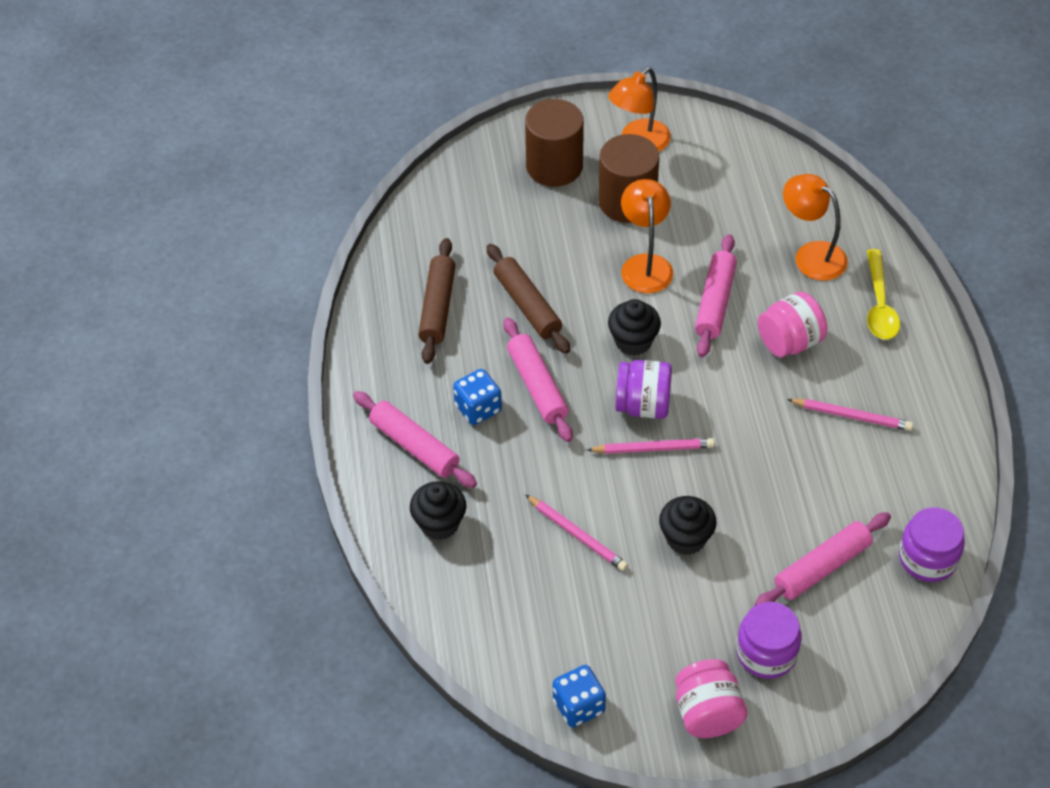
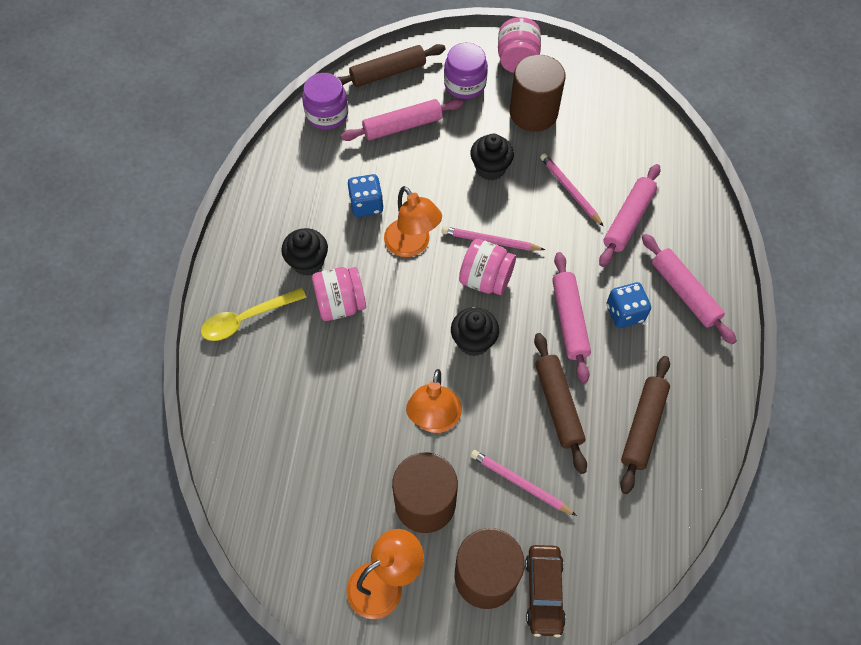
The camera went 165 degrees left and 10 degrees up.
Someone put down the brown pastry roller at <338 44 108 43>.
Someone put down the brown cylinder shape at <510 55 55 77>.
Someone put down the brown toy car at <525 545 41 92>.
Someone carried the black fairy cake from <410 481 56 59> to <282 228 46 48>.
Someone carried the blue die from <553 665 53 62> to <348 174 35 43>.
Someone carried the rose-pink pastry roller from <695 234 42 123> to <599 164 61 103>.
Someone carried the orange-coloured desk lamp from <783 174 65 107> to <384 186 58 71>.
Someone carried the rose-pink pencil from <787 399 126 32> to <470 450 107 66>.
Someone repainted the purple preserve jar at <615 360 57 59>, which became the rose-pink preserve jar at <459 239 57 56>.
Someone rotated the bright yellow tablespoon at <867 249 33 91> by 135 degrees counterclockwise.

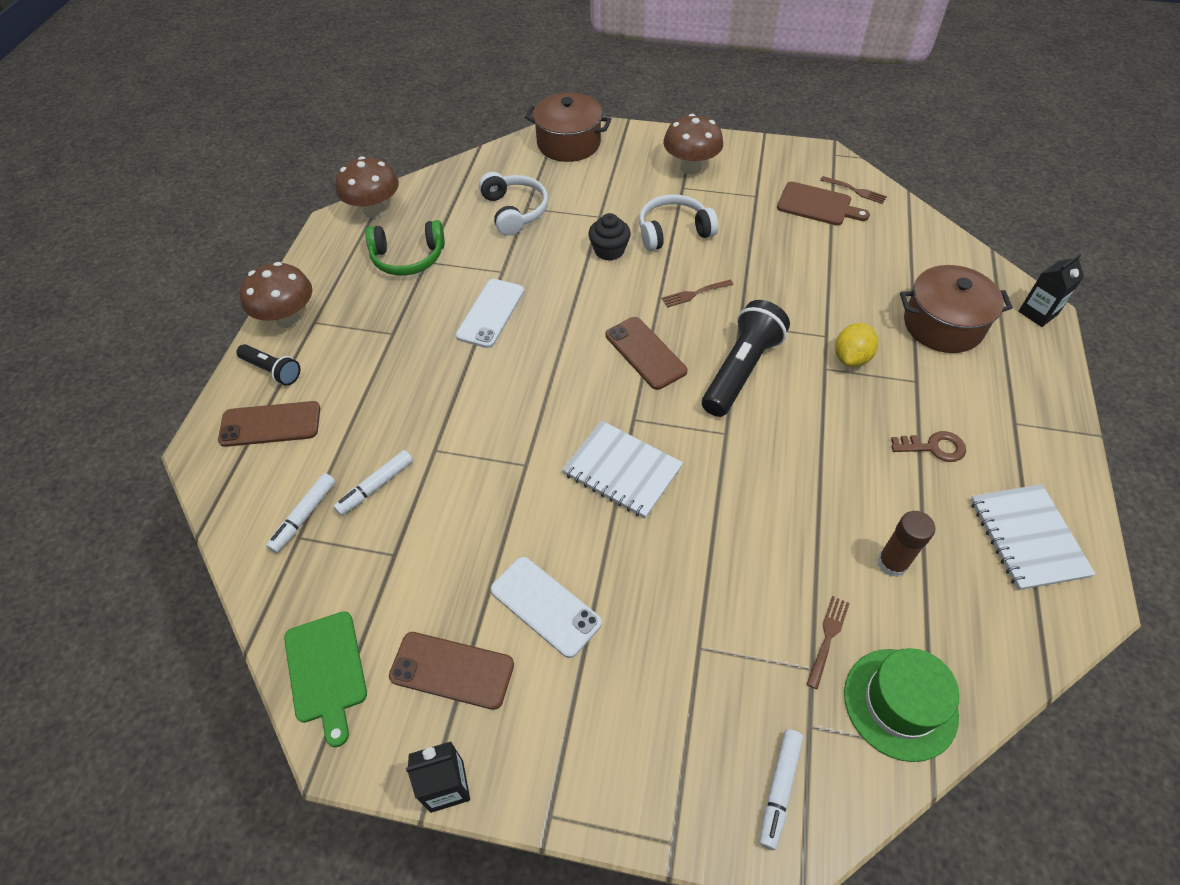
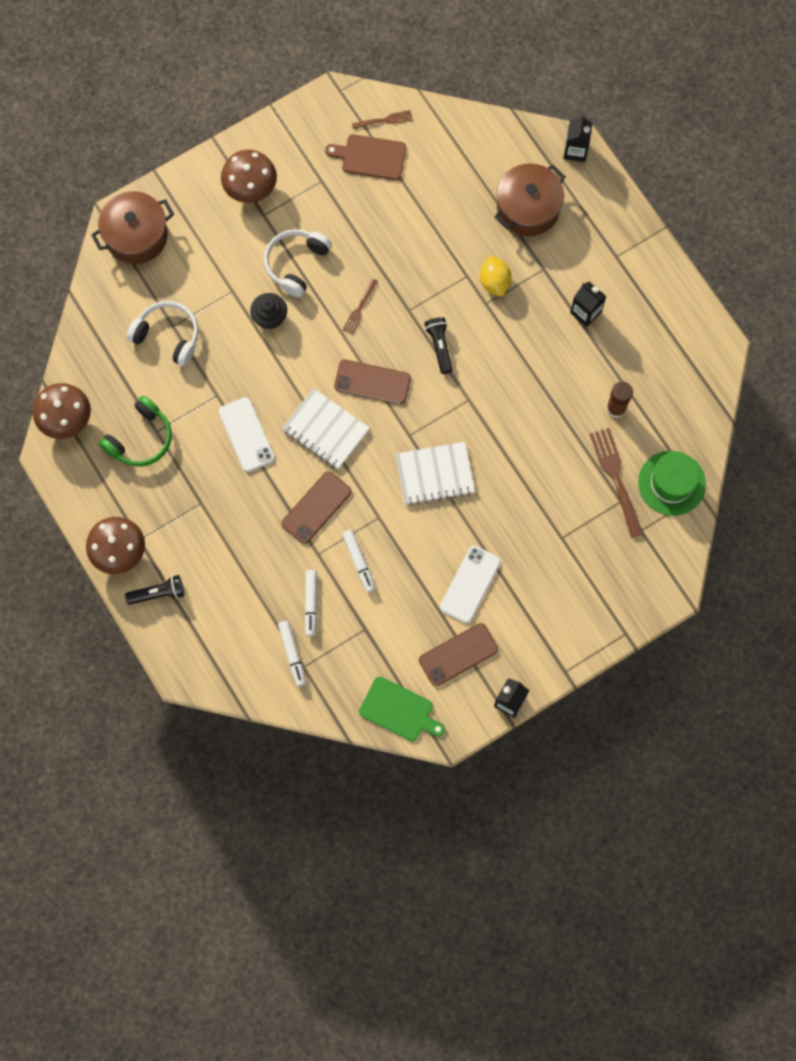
The camera went 45 degrees left and 20 degrees up.
Someone carried the brown smartphone from <218 401 102 46> to <281 471 71 73>.
Someone carried the snow-white marker pen from <759 729 44 121> to <342 530 34 63>.
Someone carried the snow-white notepad from <970 484 126 106> to <282 388 88 81>.
Someone swapped the brown latchkey at <891 431 75 31> for the black milk carton at <570 282 37 45>.
Someone rotated the snow-white smartphone at <491 557 111 101> by 60 degrees counterclockwise.
Someone rotated the brown bread board at <777 182 93 43> by 150 degrees counterclockwise.
Someone scaled the black flashlight at <702 300 88 117> by 0.56.
Someone scaled the brown fork at <806 596 44 93> by 1.80.

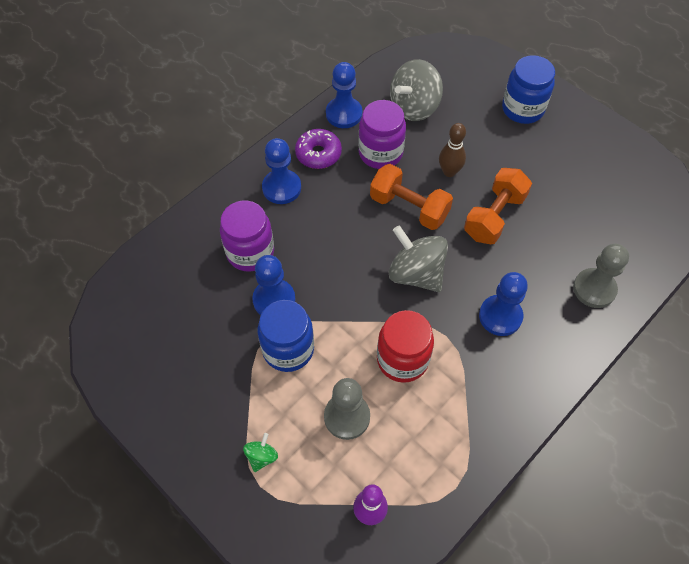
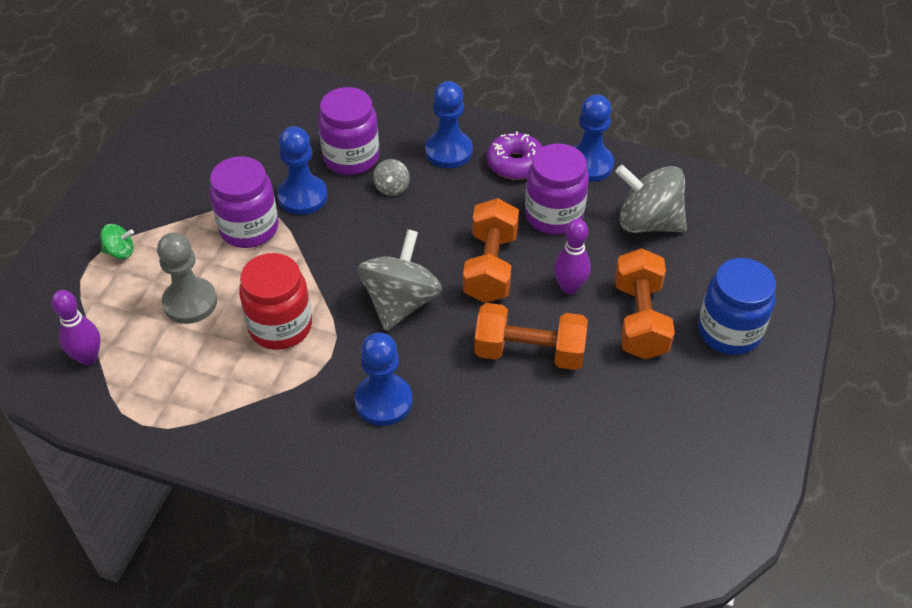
The camera went 65 degrees right and 10 degrees down.
Someone took away the gray pawn at <573 244 56 64>.
Someone put down the gray whirligig at <373 159 37 37>.
Someone put down the orange-coloured free weight at <615 248 60 111>.
Someone repainted the blue preserve jar at <258 300 56 72>, which became the purple preserve jar at <210 156 68 92>.
Someone repainted the brown skittle at <439 123 27 54>, which became the purple skittle at <554 219 37 75>.

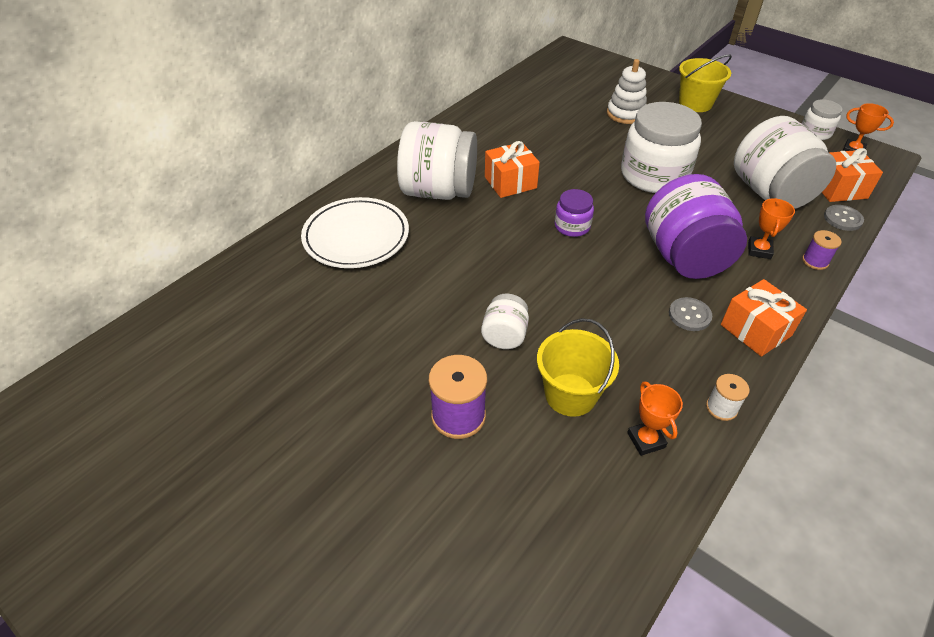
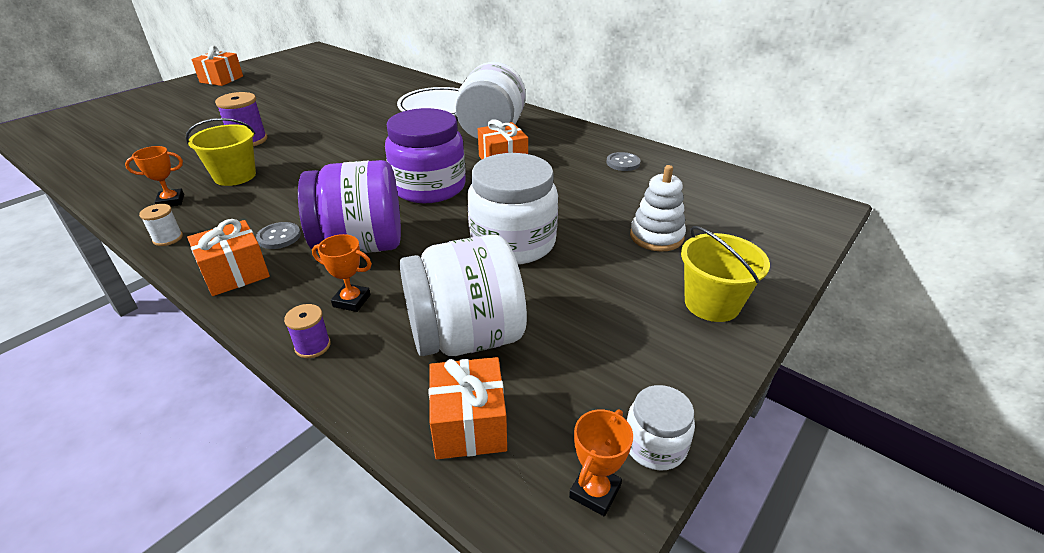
The camera went 90 degrees right and 10 degrees down.
Someone took away the snow-white preserve jar at <481 294 48 55>.
Someone put down the orange-coloured wrapped gift at <192 46 51 40>.
Someone carried the gray sewing button from <824 205 40 26> to <606 152 35 19>.
Someone scaled the purple preserve jar at <555 189 39 48> by 2.04.

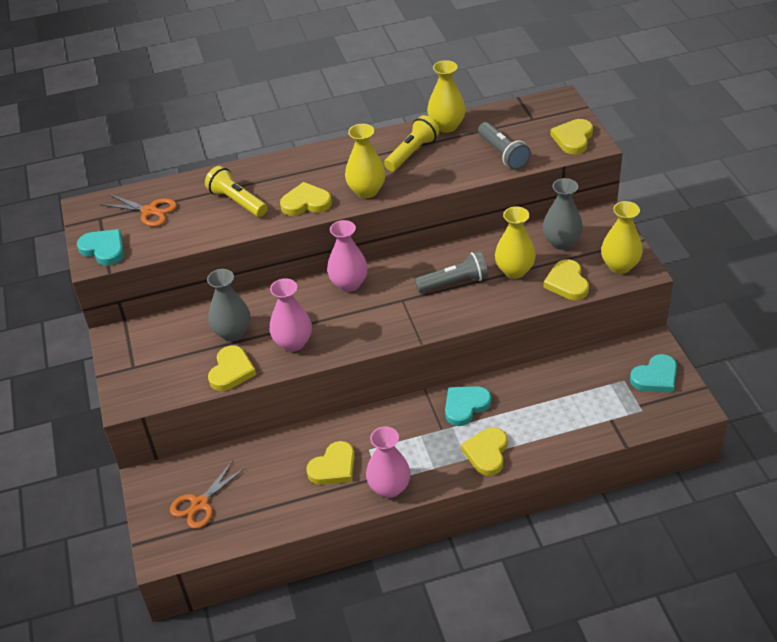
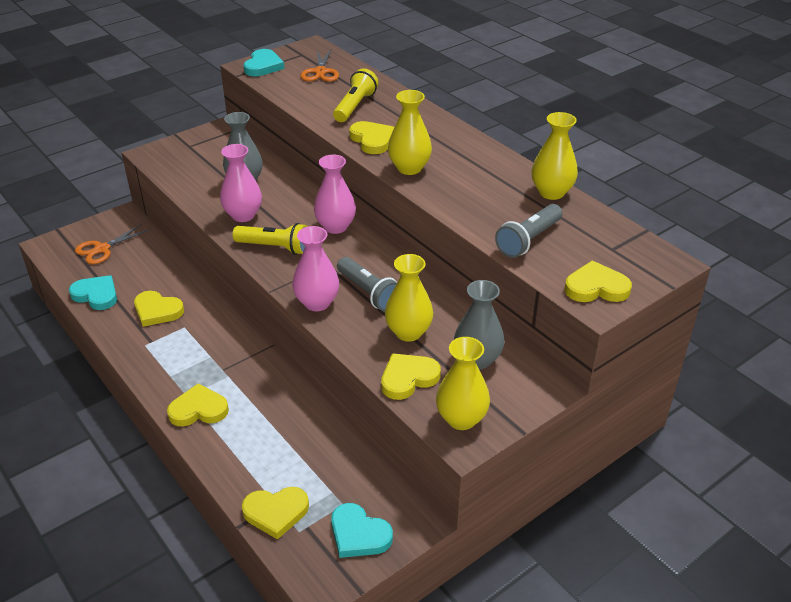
The camera went 65 degrees right and 5 degrees down.
Someone carried the bright yellow heart from <208 346 48 45> to <242 487 67 53>.
Someone carried the rose-pink vase from <366 426 45 72> to <292 226 47 85>.
Someone carried the bright yellow flashlight from <384 115 56 57> to <232 223 76 32>.
Someone carried the teal heart from <445 386 46 40> to <69 275 48 35>.
Someone rotated the orange-coloured pair of scissors at <170 460 76 69> by 60 degrees counterclockwise.

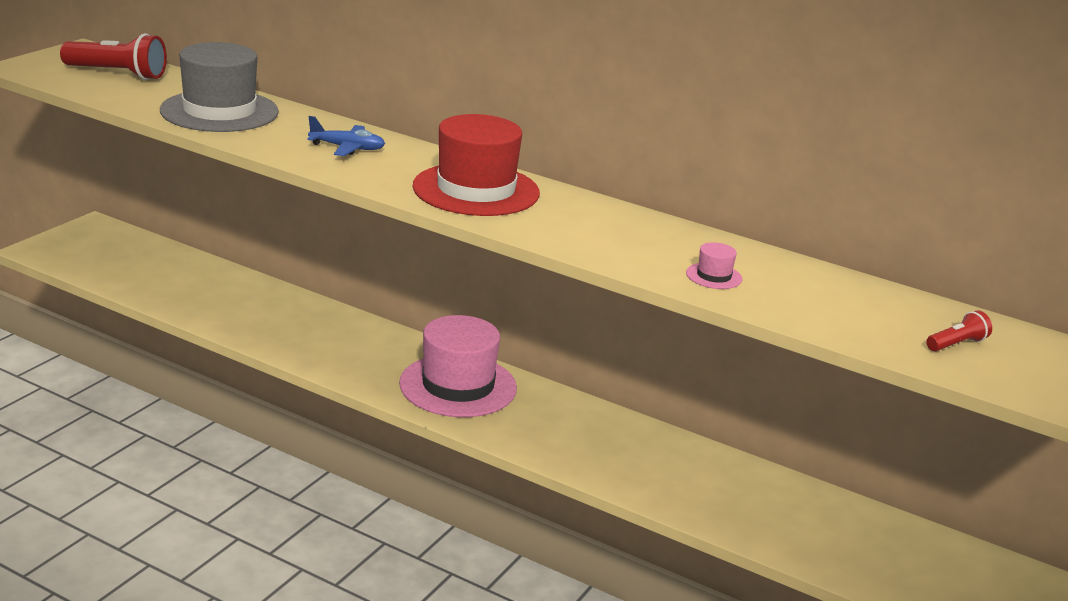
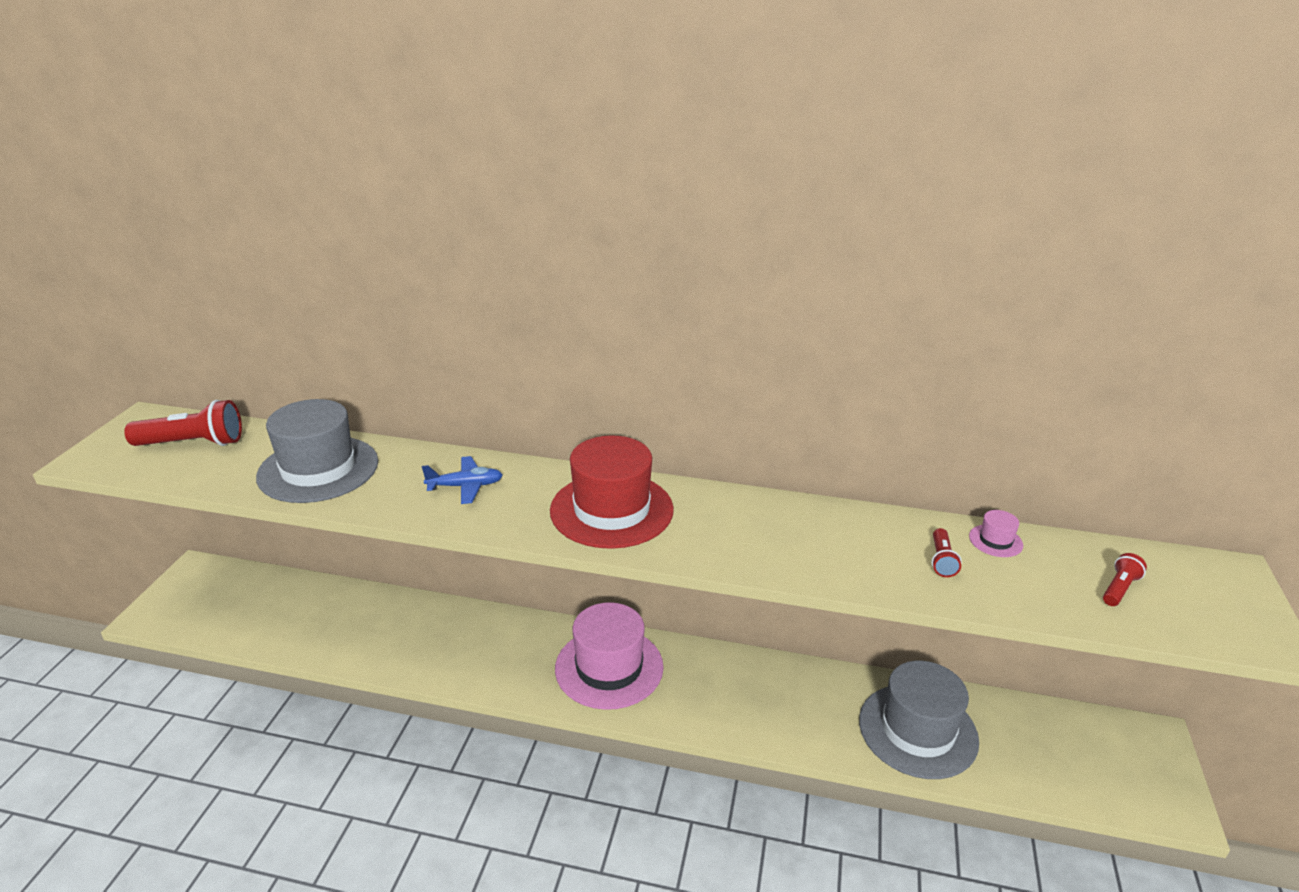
The camera went 15 degrees left and 5 degrees up.
Someone put down the gray tall hat at <859 661 120 118>.
Someone put down the scarlet flashlight at <932 528 30 49>.
Someone carried the rose-pink tall hat from <686 242 56 47> to <969 510 54 47>.

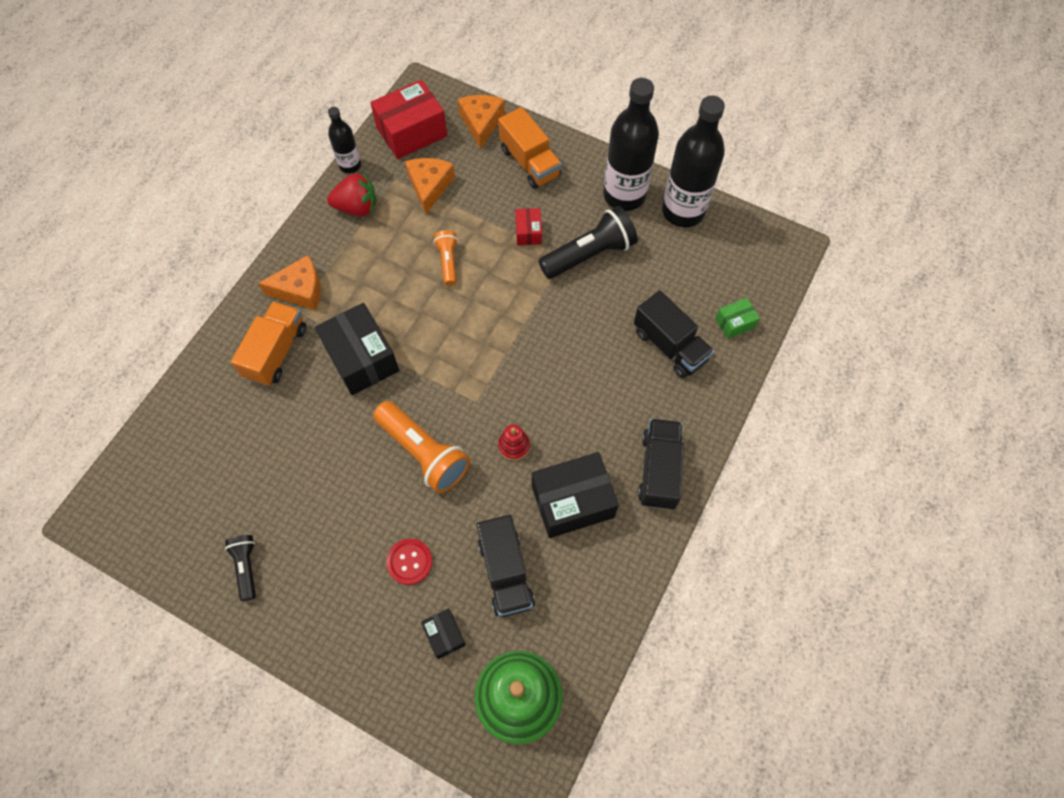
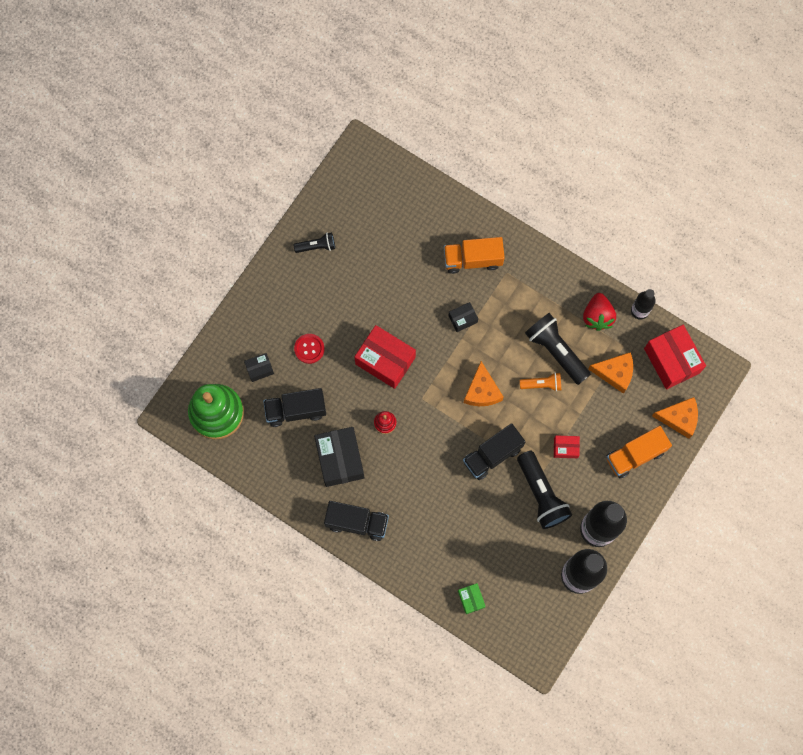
The camera went 95 degrees right and 10 degrees up.
Someone put down the black flashlight at <525 313 66 72>.
Someone carried the orange-coloured piece of cheese from <258 255 63 55> to <464 361 40 45>.
Someone carried the black lorry from <634 290 80 88> to <463 423 62 57>.
Someone swapped the orange-coloured flashlight at <373 401 97 92> for the scarlet package at <354 325 62 64>.
Someone rotated the orange-coloured lorry at <231 301 75 85> by 150 degrees clockwise.
Someone scaled the black package at <315 303 84 92> by 0.50.

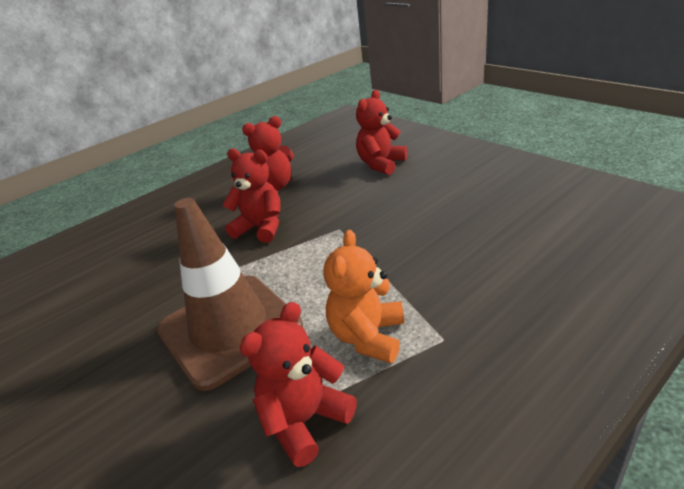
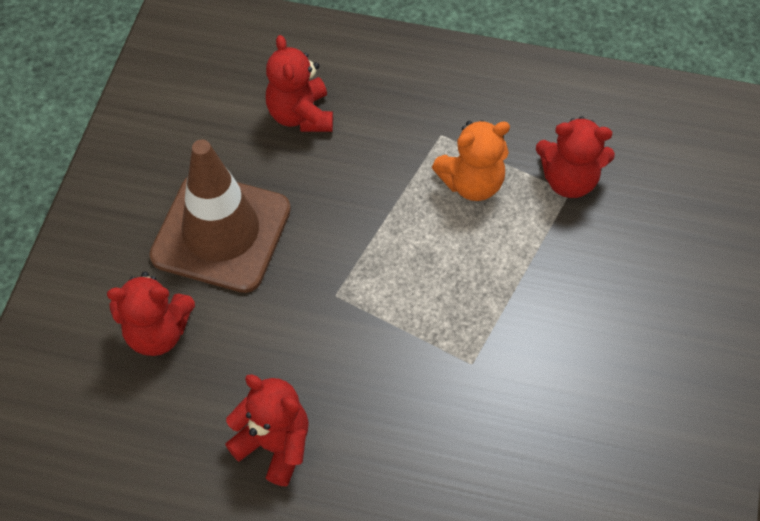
The camera went 130 degrees left and 25 degrees up.
Someone carried the brown road cone from <157 198 146 193> to <149 140 142 153>.
Someone carried the scarlet teddy from <223 148 58 95> to <266 35 67 97>.

